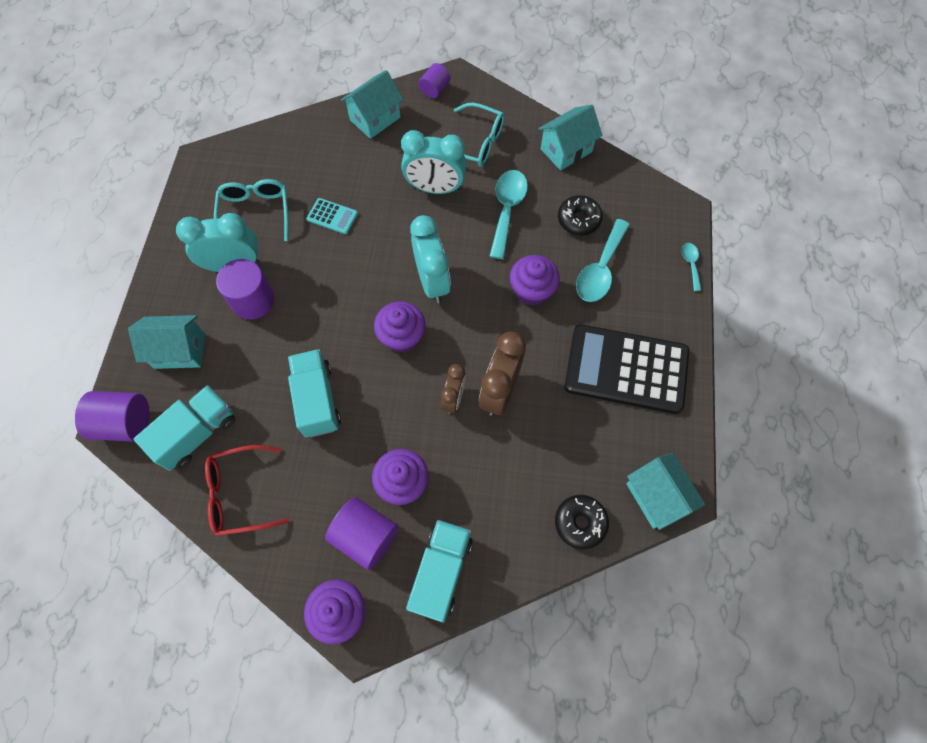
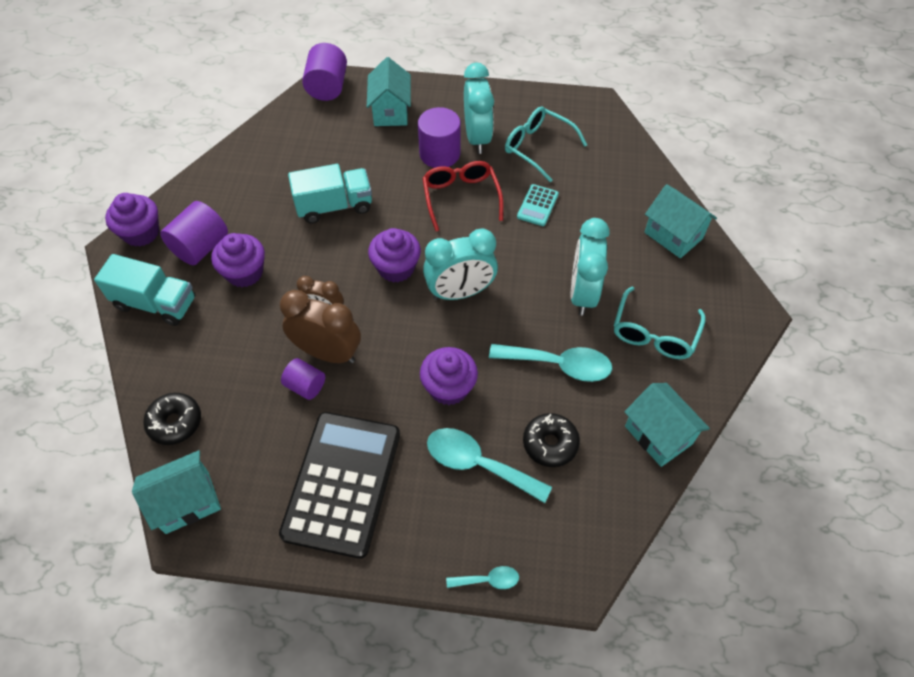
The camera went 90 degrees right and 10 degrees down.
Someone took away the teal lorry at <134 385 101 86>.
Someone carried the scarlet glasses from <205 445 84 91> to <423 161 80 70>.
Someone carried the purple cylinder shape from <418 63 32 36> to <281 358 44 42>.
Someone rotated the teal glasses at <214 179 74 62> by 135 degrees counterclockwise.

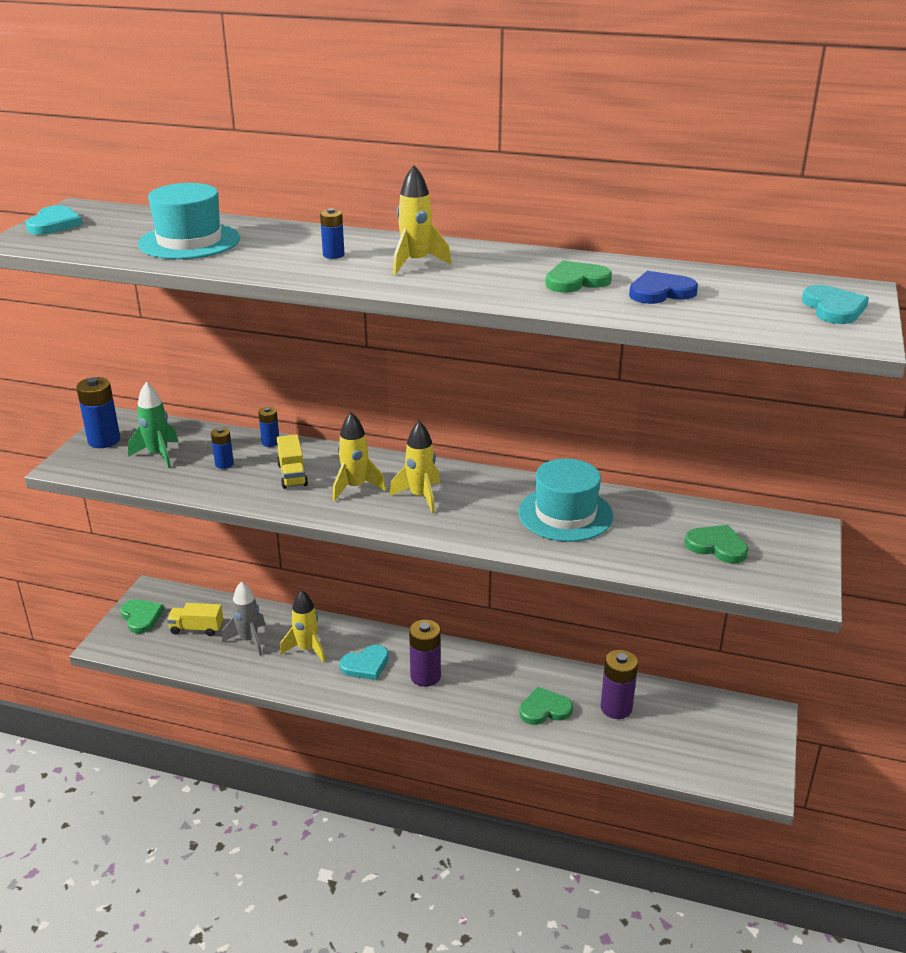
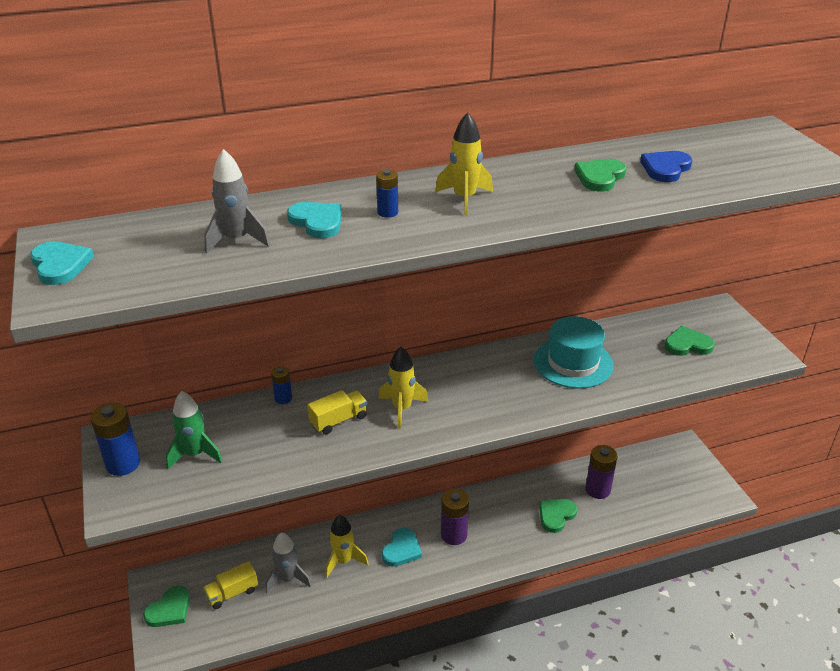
The camera went 35 degrees left and 5 degrees up.
Someone took away the blue battery at <211 427 23 42>.
Someone took away the bright yellow rocket at <389 421 51 92>.
Someone carried the teal heart from <802 285 67 39> to <287 202 55 36>.
Someone swapped the teal tall hat at <138 183 102 76> for the gray rocket at <204 149 66 105>.
Someone rotated the emerald heart at <120 599 44 34> by 105 degrees clockwise.
Someone rotated the bright yellow lorry at <277 434 31 55> by 75 degrees counterclockwise.

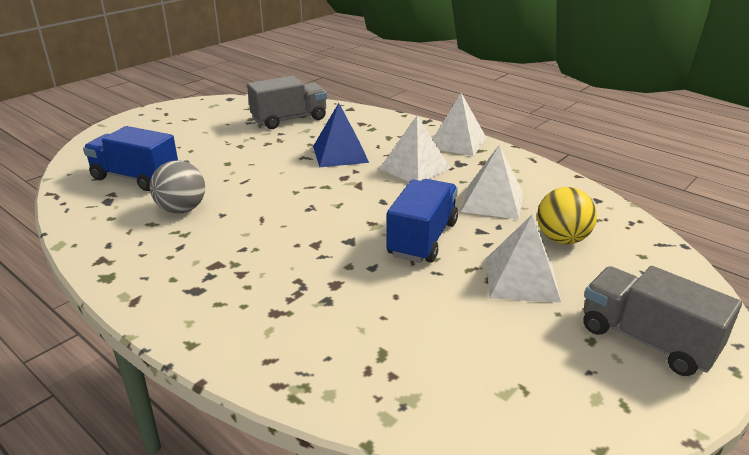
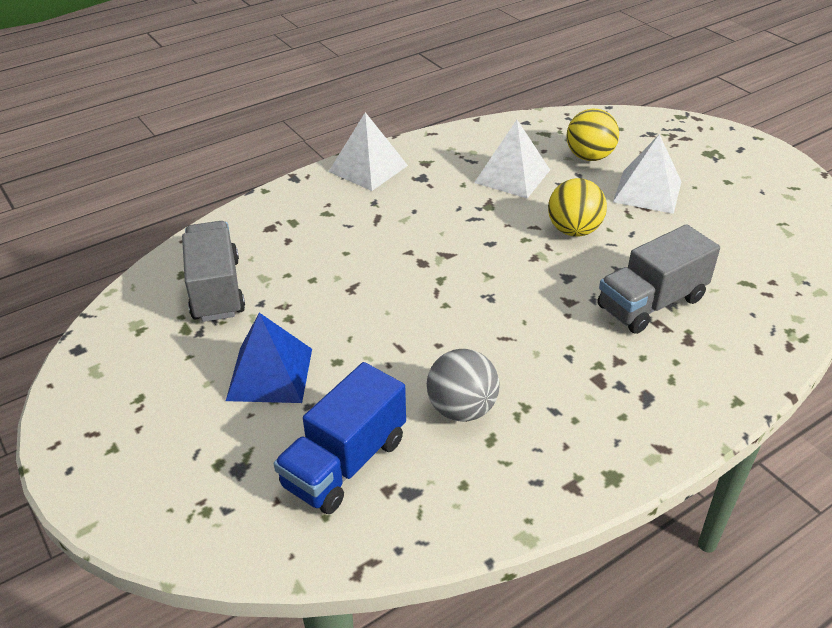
The camera went 75 degrees left and 10 degrees up.
Someone took away the snow-white pyramid shape at <379 116 72 66>.
Someone carried the blue pyramid shape from <313 103 56 64> to <226 313 86 90>.
Someone carried the gray lorry from <583 266 159 110> to <598 224 122 110>.
Someone swapped the blue lorry at <386 179 72 84> for the bright yellow ball at <548 178 59 59>.

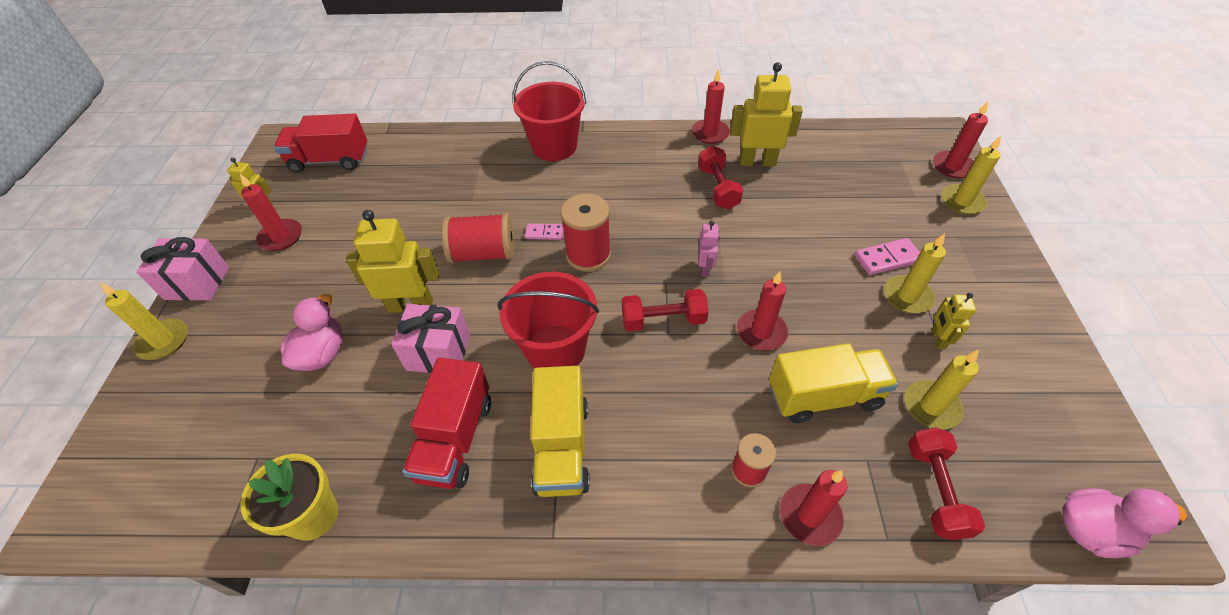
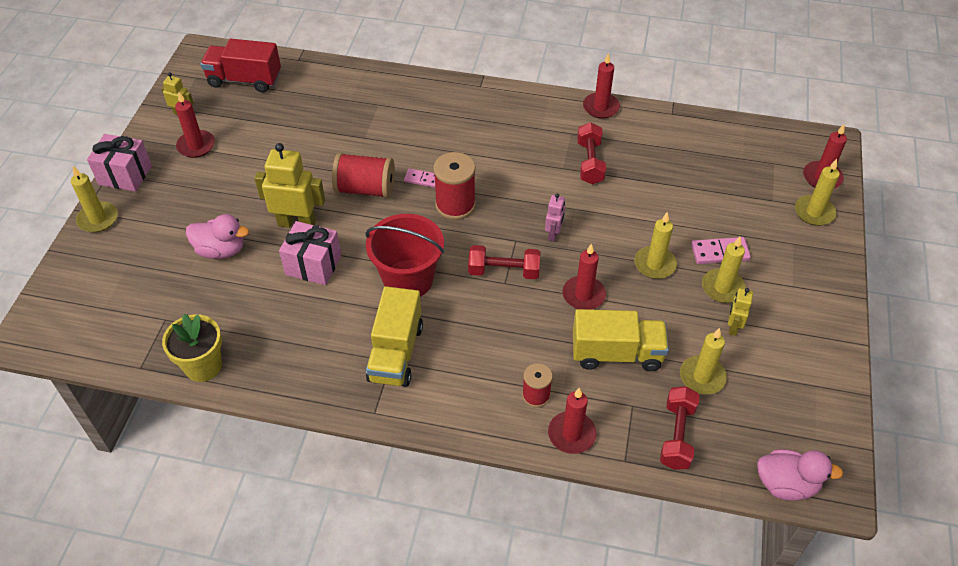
The camera went 10 degrees right and 0 degrees up.
Someone took away the scarlet lorry at <403 358 88 131>.
Someone took away the scarlet pail at <512 61 74 100>.
Someone took away the bright yellow robot figure at <730 62 73 104>.
Someone put down the bright yellow pillar candle at <634 212 43 67>.
Someone rotated the rose-pink rubber duck at <280 294 63 77> by 75 degrees clockwise.

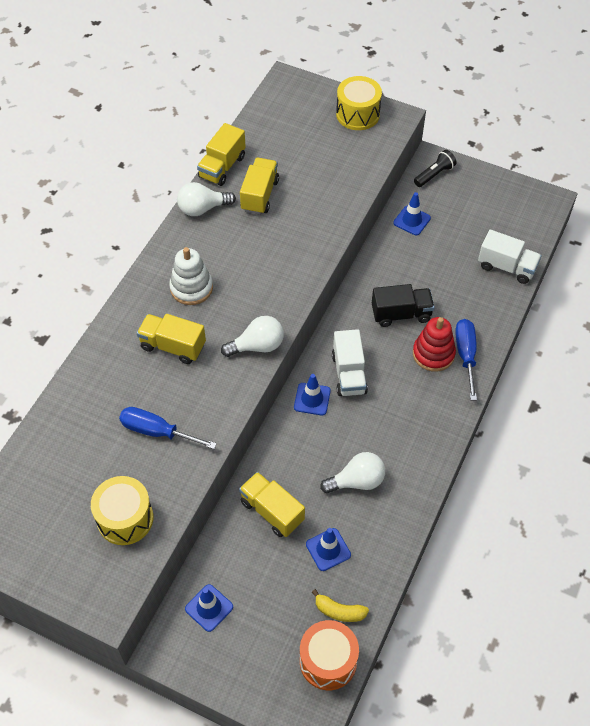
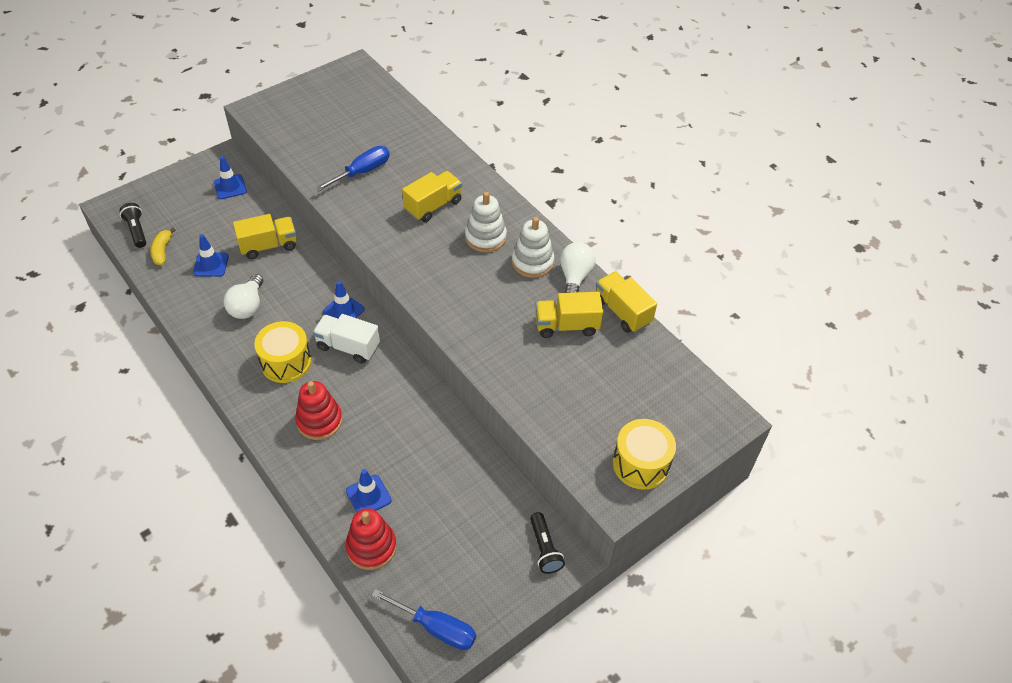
The camera went 115 degrees right and 5 degrees down.
Someone took away the snow-white lightbulb at <221 316 63 41>.
Someone took away the black lorry at <372 284 63 43>.
Someone put down the snow-white stacking toy at <512 217 42 61>.
Someone carried the bright yellow drum from <91 476 62 69> to <254 321 57 62>.
Someone carried the blue road cone from <393 192 38 43> to <346 469 46 44>.
Someone carried the blue flat screwdriver from <455 319 22 81> to <371 589 105 61>.
Someone swapped the orange-coloured drum at <300 620 59 70> for the black flashlight at <119 203 27 45>.
Someone swapped the snow-white lorry at <478 229 64 55> for the scarlet stacking toy at <346 508 51 62>.
Someone rotated the bright yellow lorry at <240 158 39 57> by 135 degrees clockwise.
Someone rotated the bright yellow toy banana at <312 589 57 33> by 45 degrees counterclockwise.

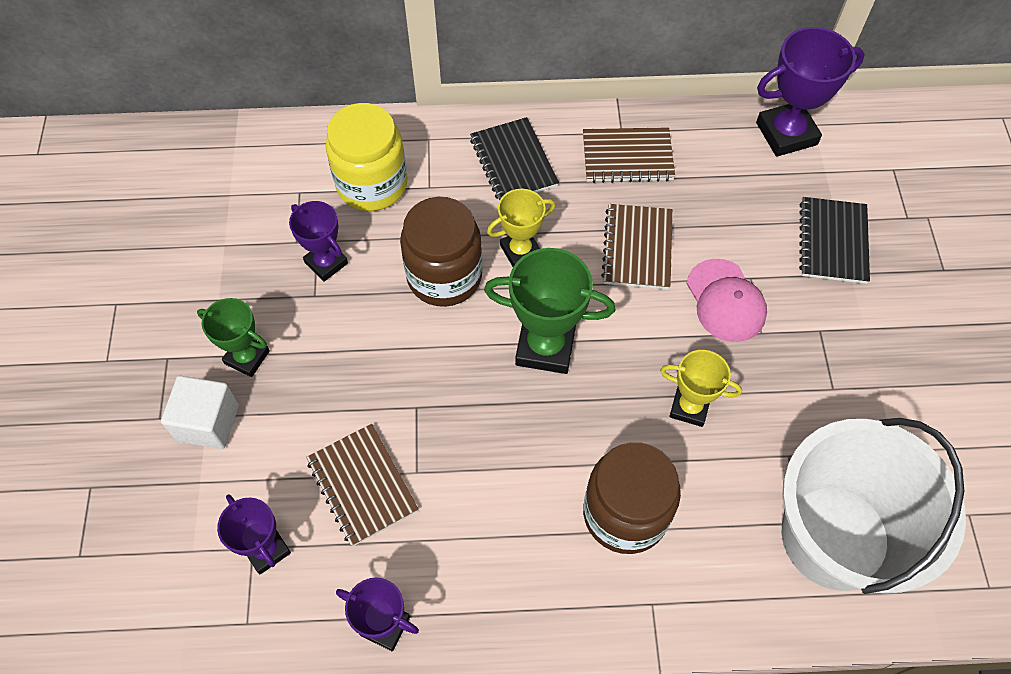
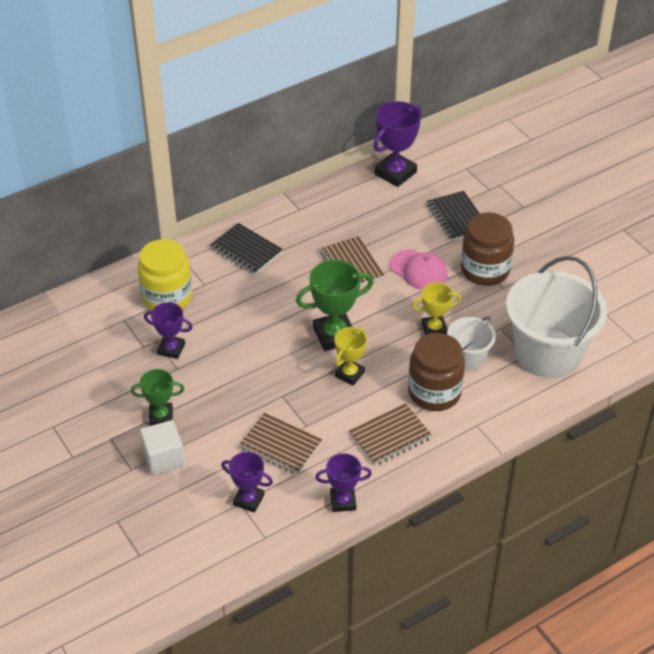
The camera went 30 degrees left and 15 degrees down.
Someone put down the snow-white pail at <447 317 49 53>.
Someone carried the brown preserve jar from <400 197 83 110> to <461 213 53 73>.
Someone carried the bright yellow prize cup from <487 189 68 78> to <334 327 33 58>.
Someone carried the brown notepad from <583 127 92 56> to <349 403 83 63>.

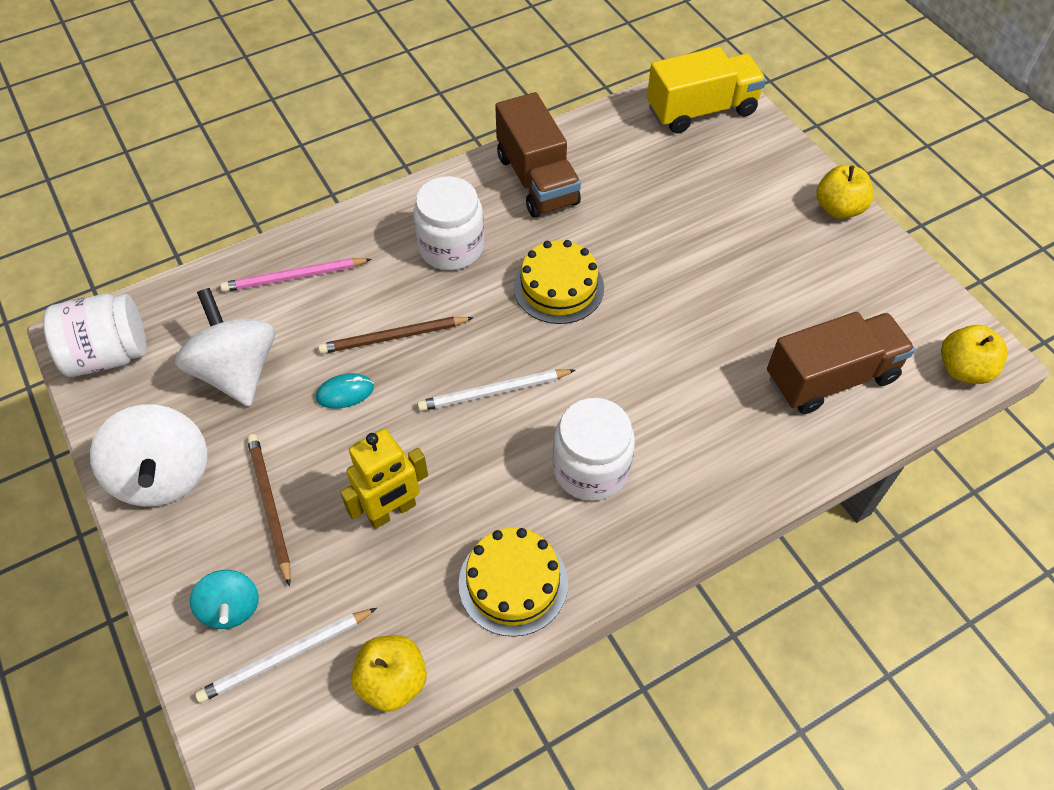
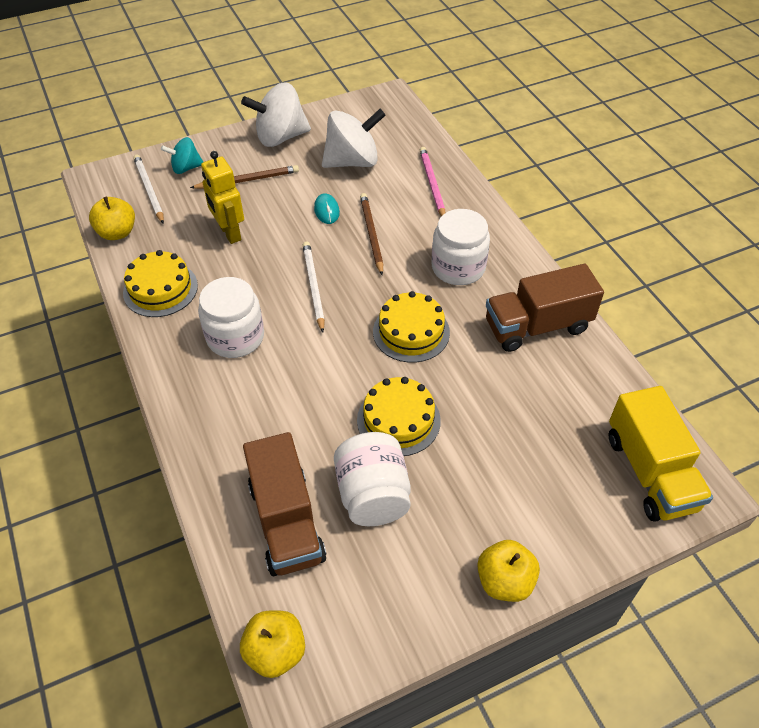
The camera went 95 degrees right and 5 degrees down.
Someone put down the bright yellow gateau at <357 377 84 79>.
Someone carried the snow-white preserve jar from <43 294 104 83> to <334 432 77 94>.

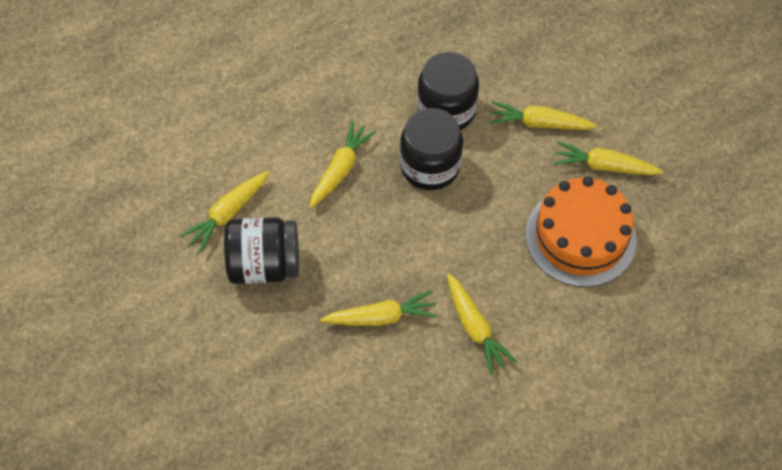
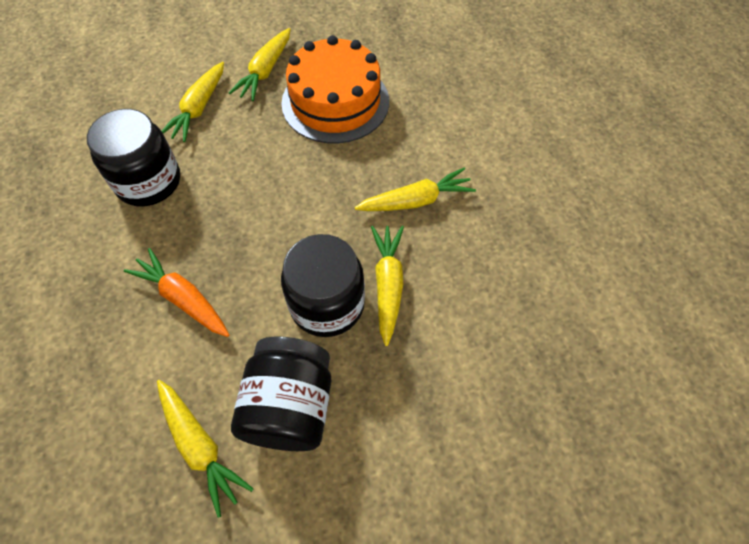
The camera went 80 degrees left and 0 degrees up.
Someone carried the black preserve jar from <400 108 63 82> to <281 234 84 103>.
Someone repainted the bright yellow toy carrot at <309 121 67 87>, which became the orange-coloured toy carrot at <124 248 105 89>.

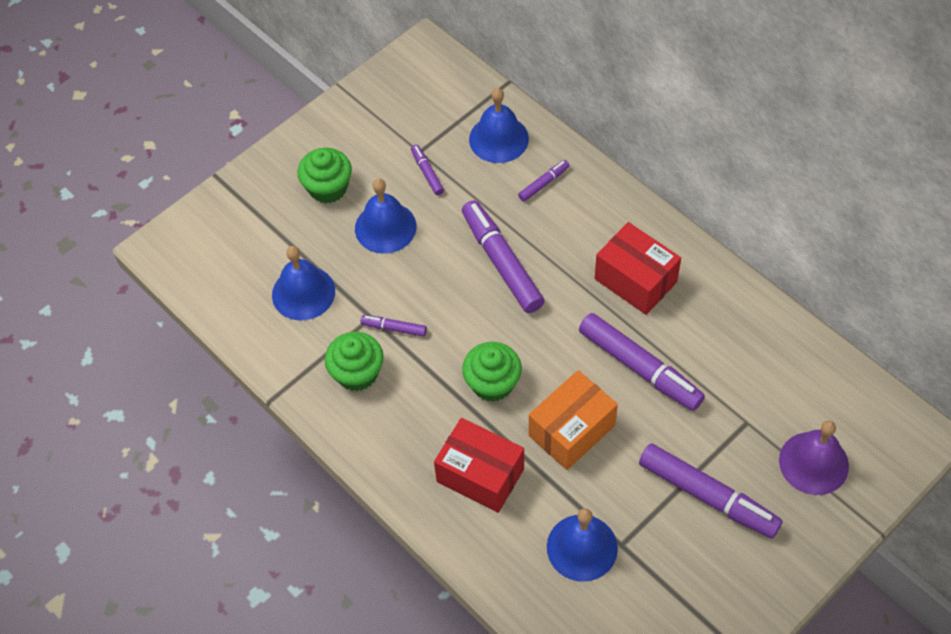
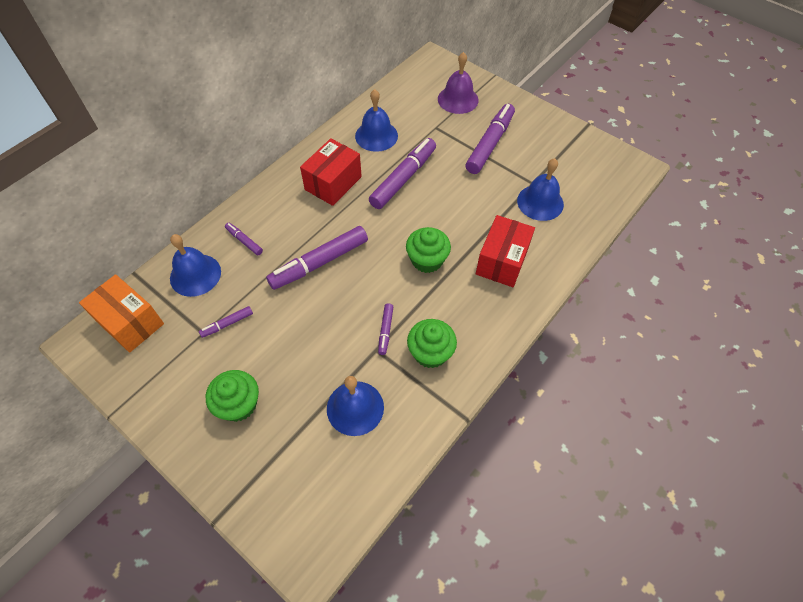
The camera went 100 degrees left and 0 degrees up.
Someone carried the blue hand bell from <355 179 61 75> to <355 89 43 63>.
Someone carried the orange-coloured package from <529 370 89 100> to <79 274 85 79>.

